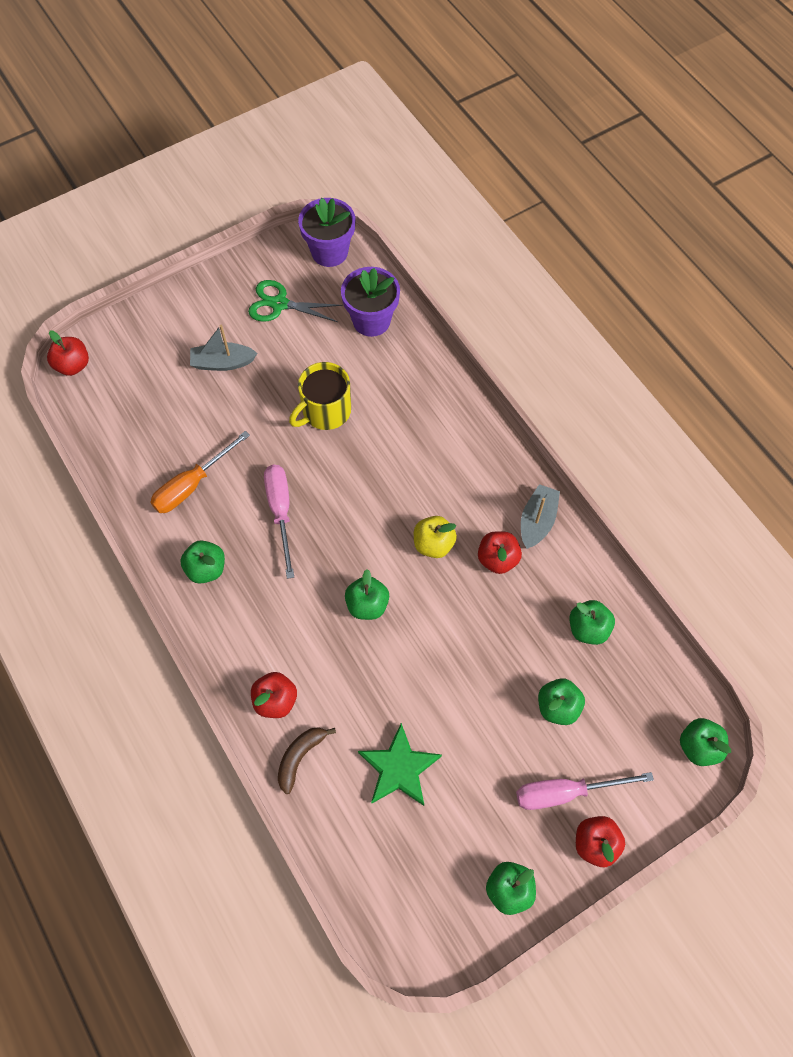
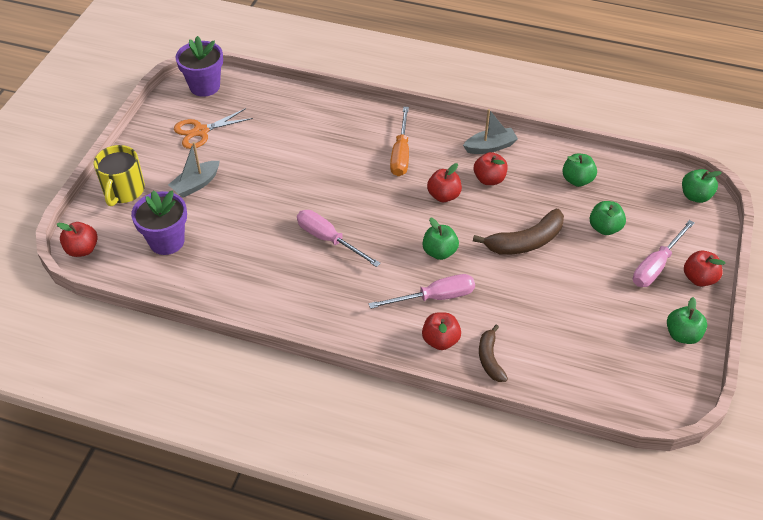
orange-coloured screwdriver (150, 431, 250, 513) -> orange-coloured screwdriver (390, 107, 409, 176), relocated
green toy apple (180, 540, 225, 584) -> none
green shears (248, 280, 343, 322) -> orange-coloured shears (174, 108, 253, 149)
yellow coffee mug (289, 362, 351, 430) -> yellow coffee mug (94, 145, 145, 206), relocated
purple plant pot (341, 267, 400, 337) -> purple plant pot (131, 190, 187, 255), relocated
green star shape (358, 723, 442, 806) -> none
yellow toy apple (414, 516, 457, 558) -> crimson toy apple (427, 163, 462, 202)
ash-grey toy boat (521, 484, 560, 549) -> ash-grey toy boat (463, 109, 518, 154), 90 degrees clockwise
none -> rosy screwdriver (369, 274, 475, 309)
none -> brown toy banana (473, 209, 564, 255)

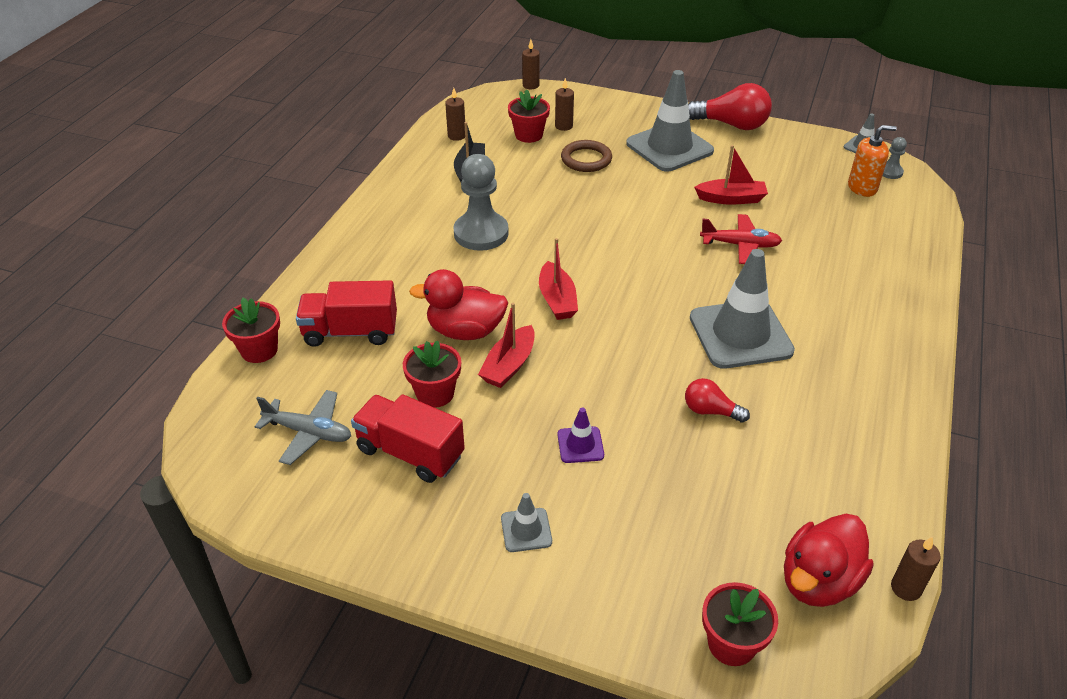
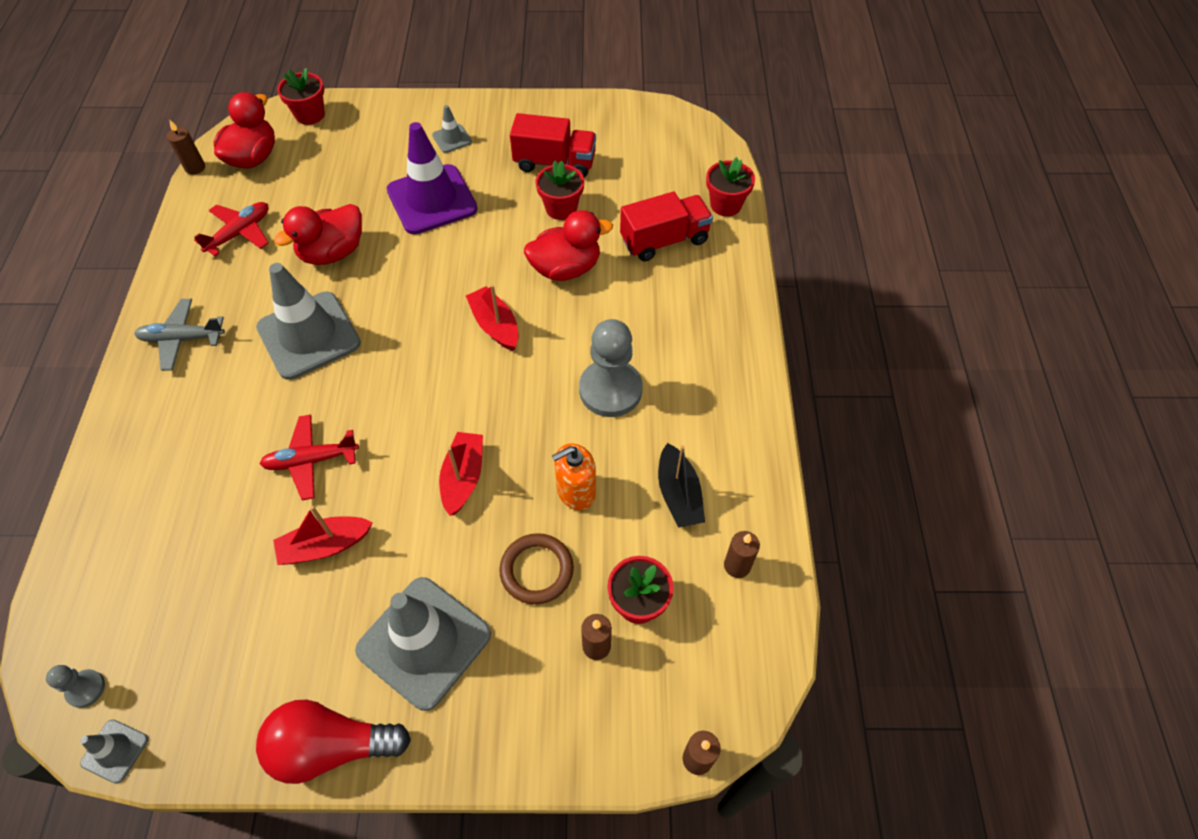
ash-grey aeroplane (255, 390, 351, 465) -> ash-grey aeroplane (134, 299, 225, 371), relocated
crimson toy boat (478, 303, 535, 388) -> crimson toy boat (439, 432, 483, 516), relocated
purple safety cone (557, 408, 604, 463) -> purple safety cone (387, 122, 478, 234), x2.22
crimson light bulb (685, 378, 750, 423) -> crimson toy duck (274, 204, 362, 265)
orange-coloured soap dispenser (848, 125, 897, 197) -> orange-coloured soap dispenser (552, 443, 596, 510), relocated
none -> crimson aeroplane (194, 202, 269, 257)

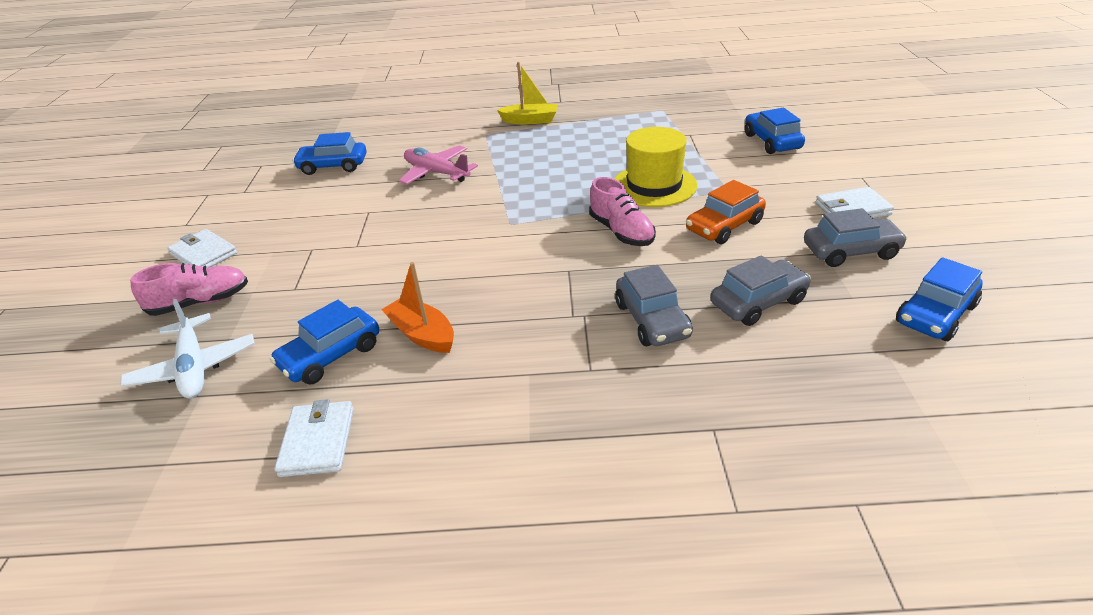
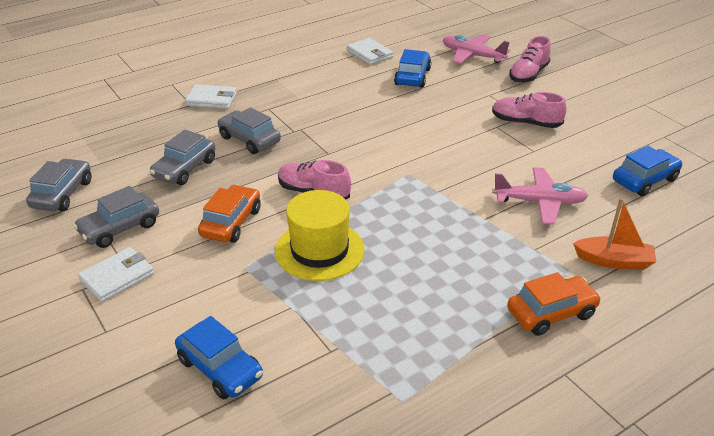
pure white aeroplane (121, 299, 255, 399) -> rosy aeroplane (443, 34, 510, 64)
pure white card wallet (167, 229, 237, 268) -> pure white card wallet (185, 84, 237, 109), relocated
orange-coloured toy boat (381, 262, 454, 353) -> orange-coloured toy boat (573, 198, 657, 270), relocated
yellow toy boat (497, 62, 557, 125) -> orange-coloured toy car (507, 272, 601, 336)
cobalt toy car (896, 257, 983, 341) -> ash-grey toy car (26, 158, 92, 211)
none -> rosy shoe (492, 92, 567, 128)

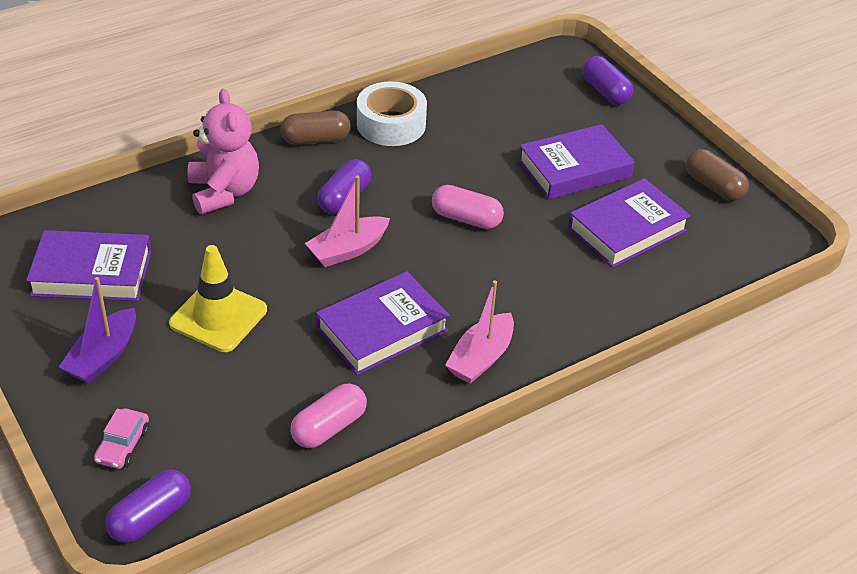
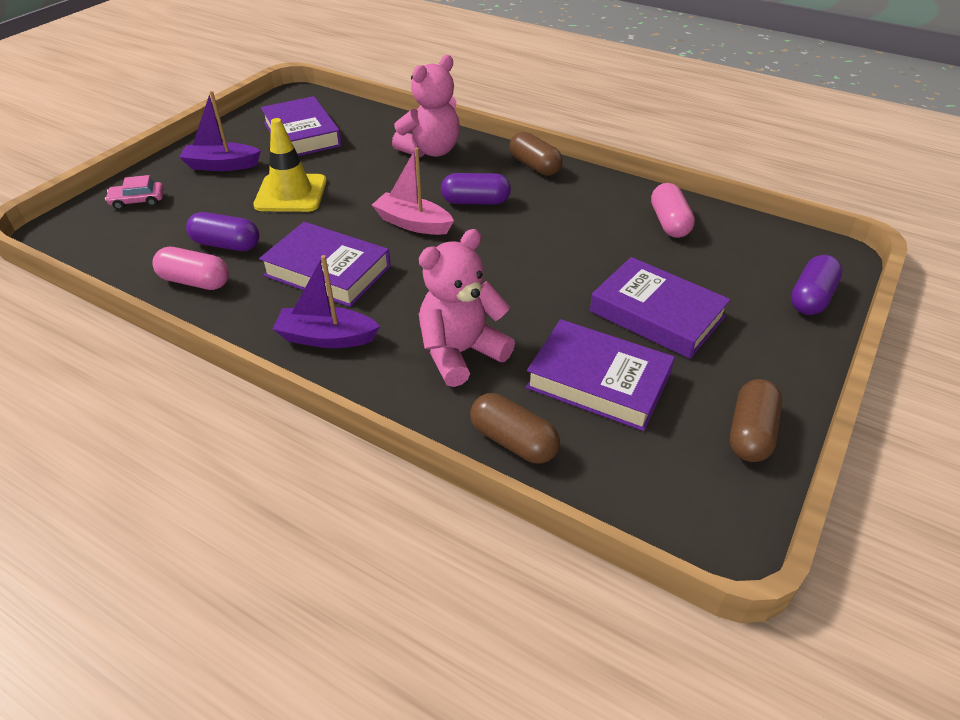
purple capsule (105, 470, 191, 543) -> purple capsule (186, 212, 259, 251), relocated
pure white sticky tape (357, 82, 427, 146) -> none
rosy capsule (432, 185, 504, 229) -> rosy capsule (651, 183, 695, 238), relocated
rosy toy boat (445, 280, 514, 384) -> purple toy boat (273, 255, 380, 348)
none -> rosy stuffed bear (418, 229, 515, 387)
none -> brown capsule (470, 393, 560, 464)

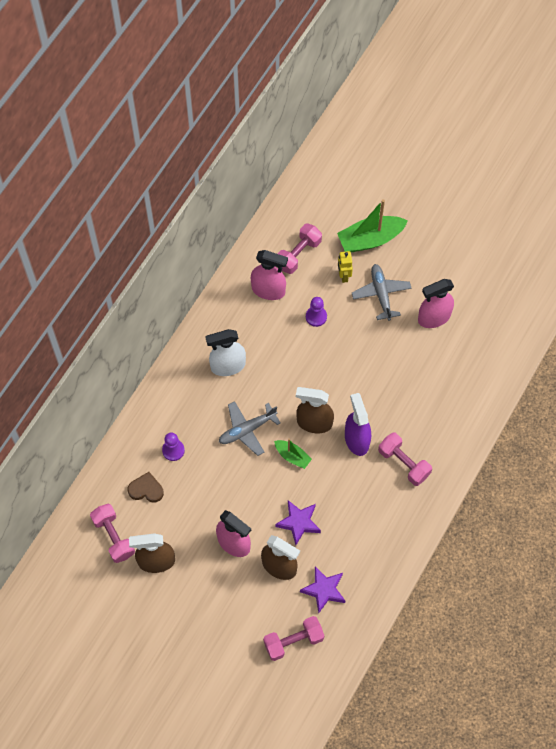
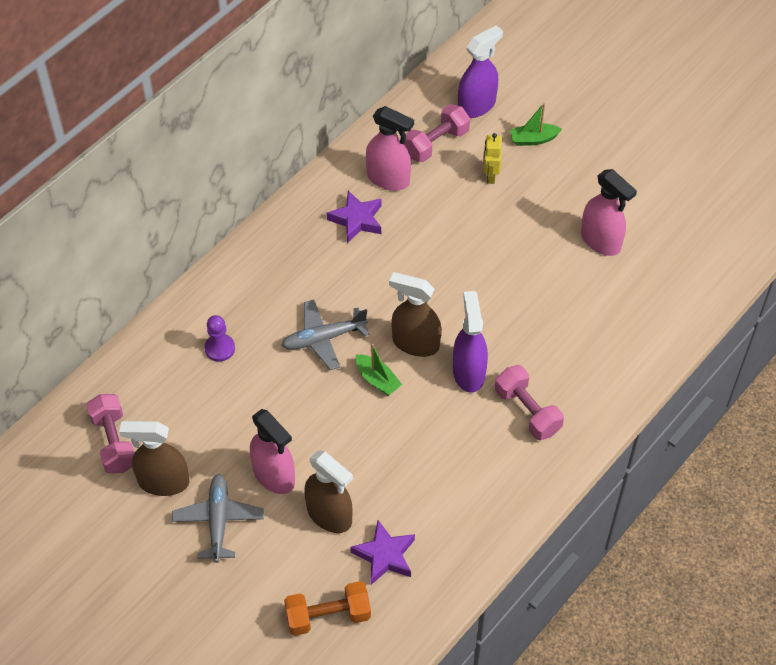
brown heart (128, 472, 164, 503) -> none
pure white spray cleaner (206, 329, 246, 376) -> none
rosy hand weight (263, 616, 324, 661) -> orange-coloured hand weight (284, 581, 371, 636)
purple star shape (275, 500, 321, 545) -> purple star shape (327, 190, 382, 243), relocated
purple game pawn (306, 297, 327, 327) -> none
green toy boat (337, 199, 408, 253) -> green toy boat (510, 103, 562, 146), x0.55
ash-grey aeroplane (352, 264, 412, 321) -> ash-grey aeroplane (172, 474, 264, 563), relocated
rosy spray cleaner (418, 279, 454, 328) -> rosy spray cleaner (581, 169, 637, 256), 120 degrees counterclockwise
none -> purple spray cleaner (458, 25, 503, 118)

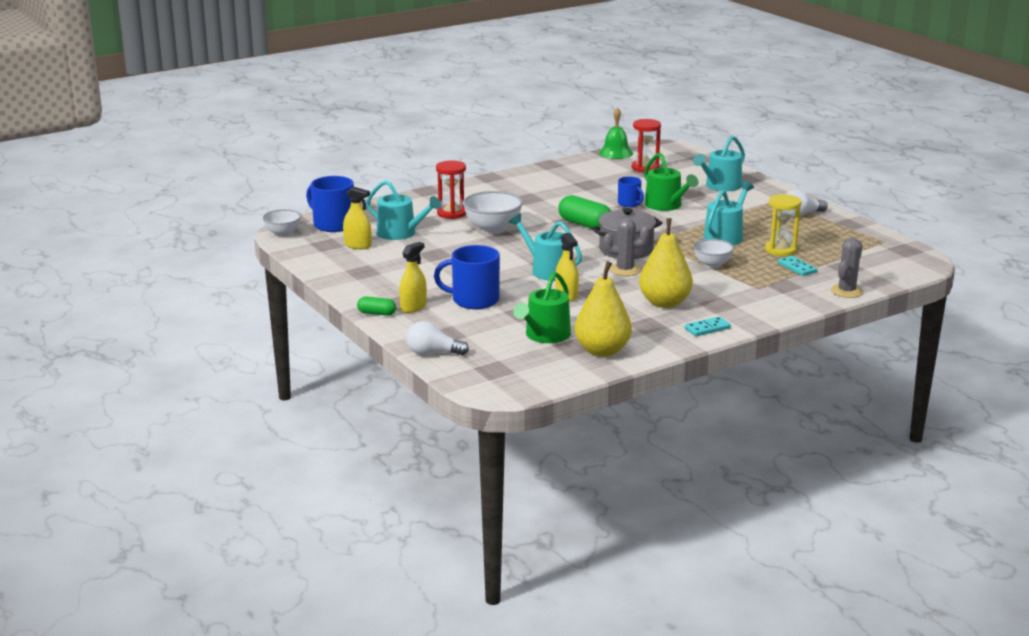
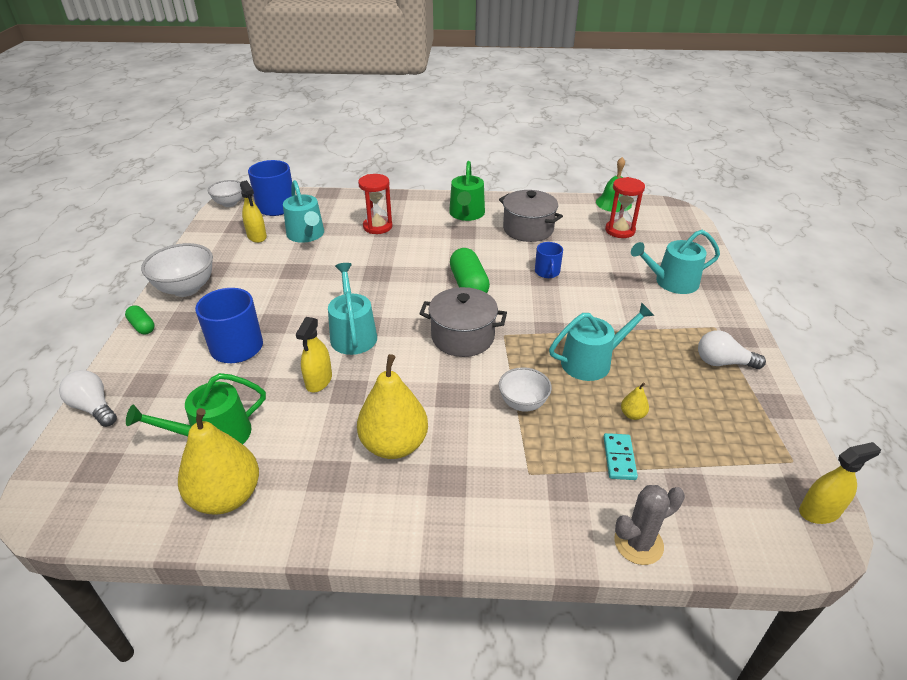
yellow spray cleaner (399, 242, 427, 313) -> yellow spray cleaner (799, 442, 881, 524), relocated
pure white bowl (463, 191, 523, 234) -> pure white bowl (141, 243, 213, 297), relocated
ash-grey prickly plant (604, 218, 649, 276) -> none
green watering can (644, 153, 698, 211) -> green watering can (449, 161, 485, 221), relocated
teal domino piece (685, 317, 731, 336) -> none
yellow sandglass (765, 194, 802, 256) -> yellow pear fruit (621, 383, 649, 420)
none -> ash-grey cooking pot (499, 190, 563, 242)

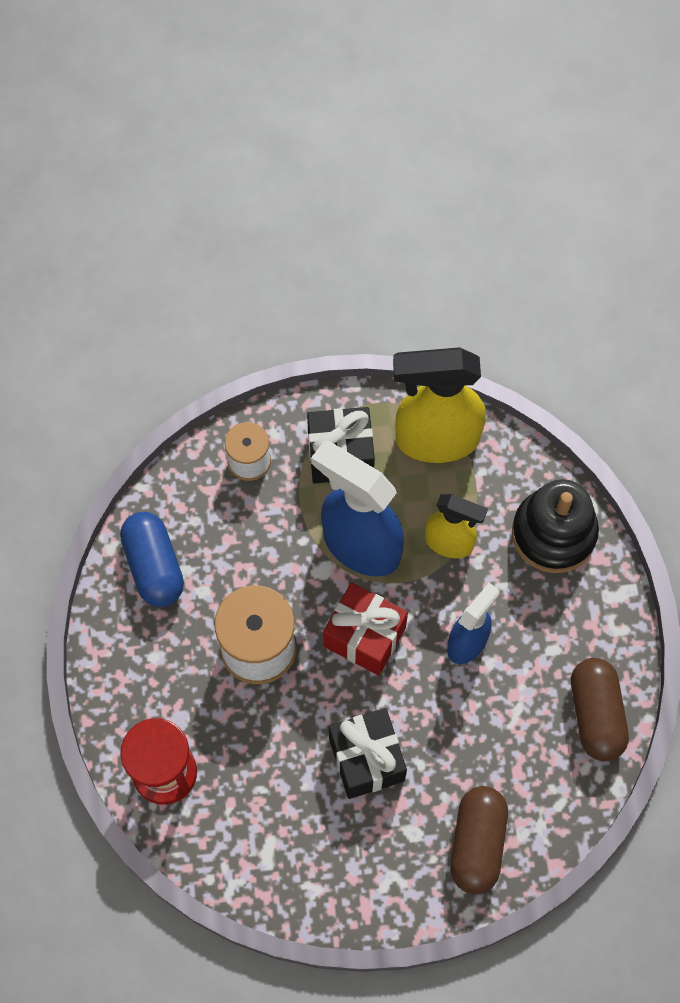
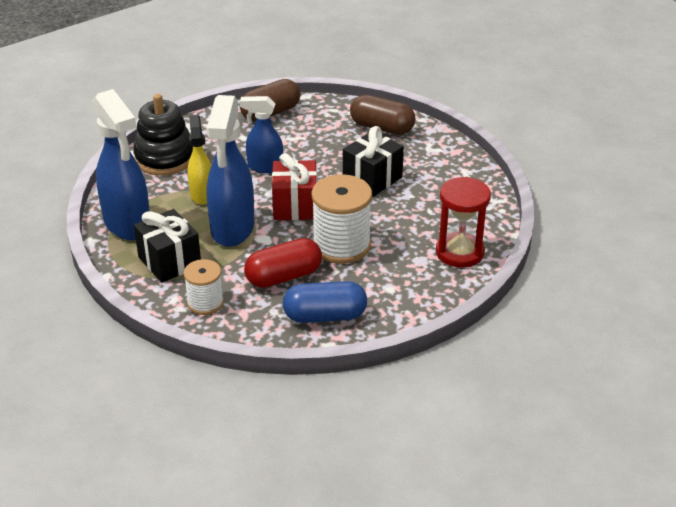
cobalt capsule (120, 512, 184, 607) -> cobalt capsule (283, 281, 367, 323), 45 degrees clockwise
yellow spray cleaner (393, 347, 486, 463) -> cobalt spray cleaner (93, 89, 149, 240)
brown capsule (450, 786, 508, 894) -> brown capsule (350, 95, 415, 135), 45 degrees clockwise
none -> crimson capsule (244, 238, 322, 288)

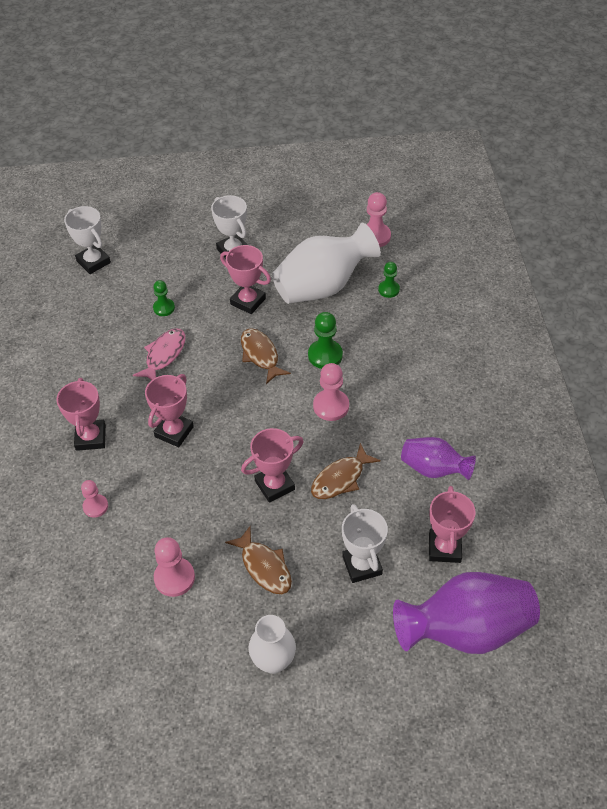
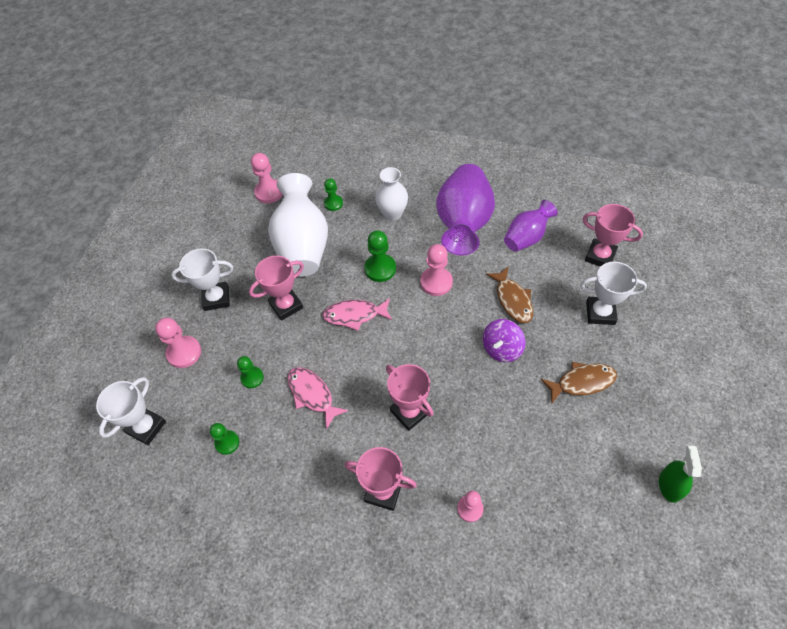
pure white trophy (64, 206, 111, 274) -> pure white trophy (96, 377, 166, 445), 45 degrees counterclockwise
rosy game pawn (154, 537, 195, 597) -> rosy game pawn (155, 318, 201, 368), relocated
brown fish figure (241, 328, 291, 384) -> rosy fish figure (322, 298, 392, 331)
rosy trophy (241, 428, 304, 503) -> purple spinning top (483, 319, 525, 362)
pure white vase (249, 615, 296, 674) -> pure white vase (375, 167, 408, 221), relocated
purple vase (393, 572, 540, 654) -> purple vase (436, 164, 495, 256), relocated
none -> green game pawn (210, 423, 239, 455)
none -> green spray cleaner (659, 446, 702, 503)

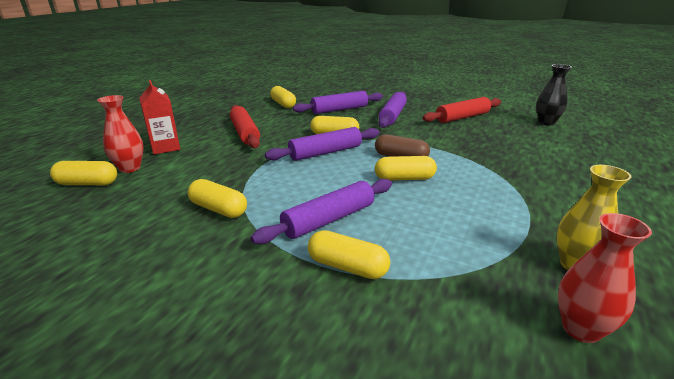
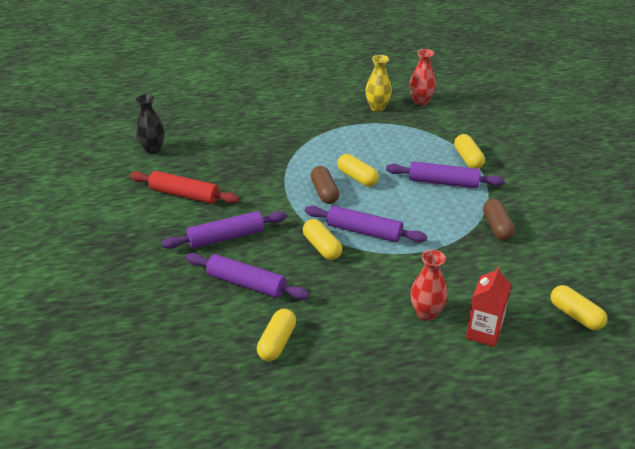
crimson vase (97, 95, 144, 173) -> crimson vase (410, 250, 448, 321), relocated
yellow capsule (188, 179, 247, 218) -> brown capsule (483, 199, 515, 241)
crimson rolling pin (230, 105, 260, 148) -> none

